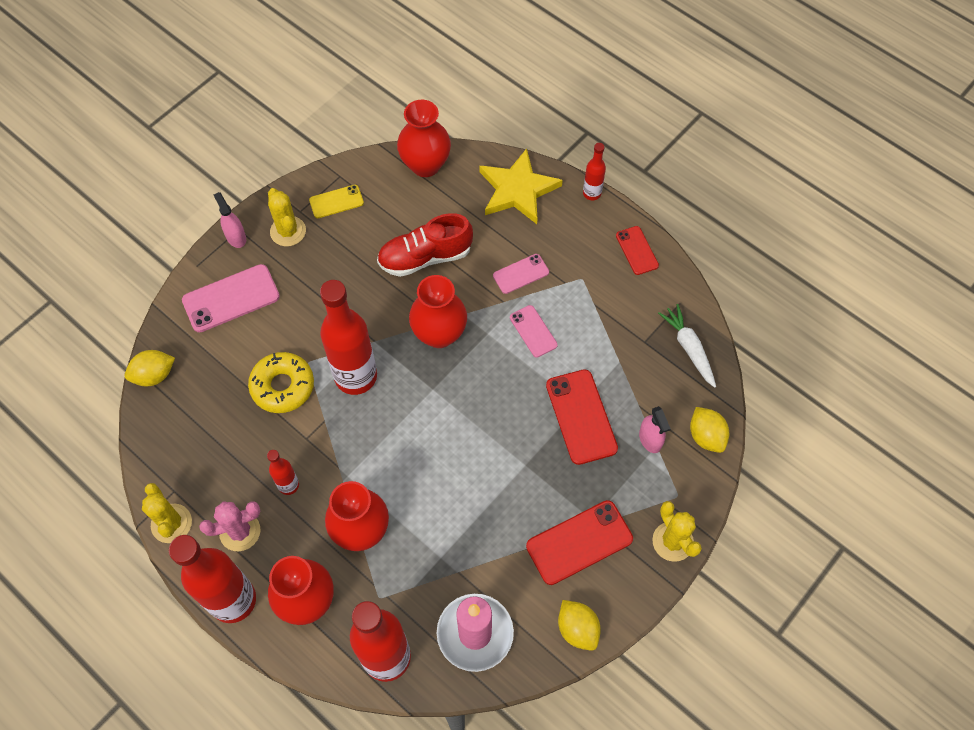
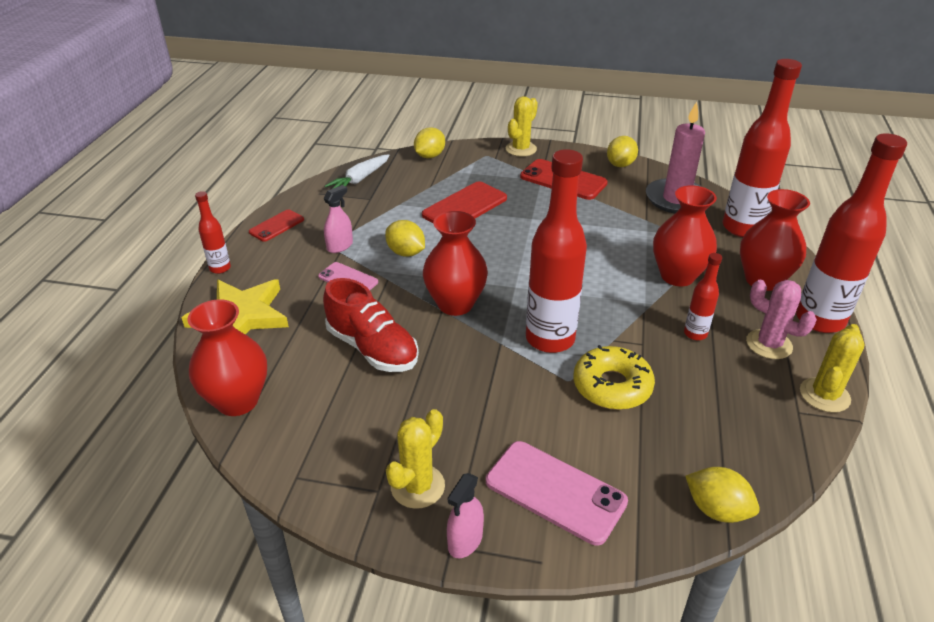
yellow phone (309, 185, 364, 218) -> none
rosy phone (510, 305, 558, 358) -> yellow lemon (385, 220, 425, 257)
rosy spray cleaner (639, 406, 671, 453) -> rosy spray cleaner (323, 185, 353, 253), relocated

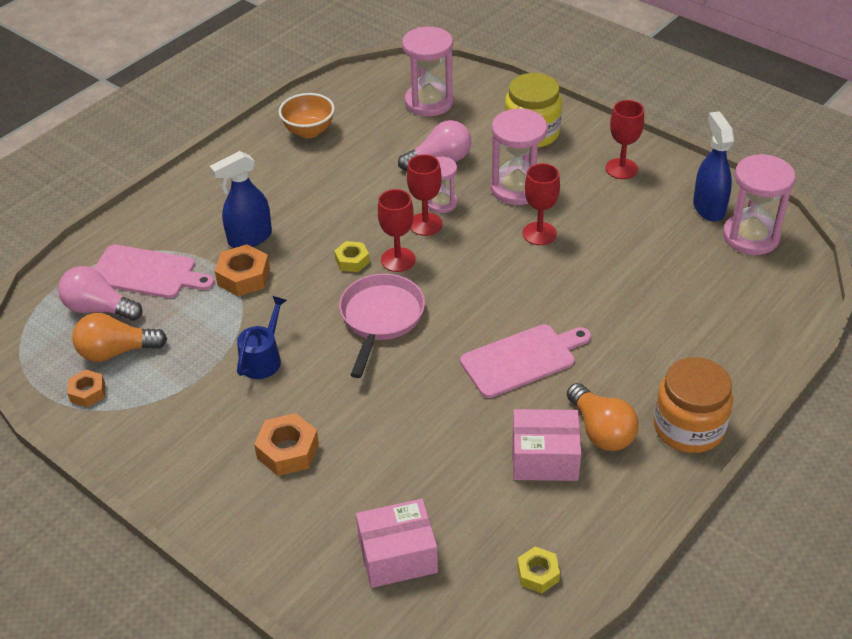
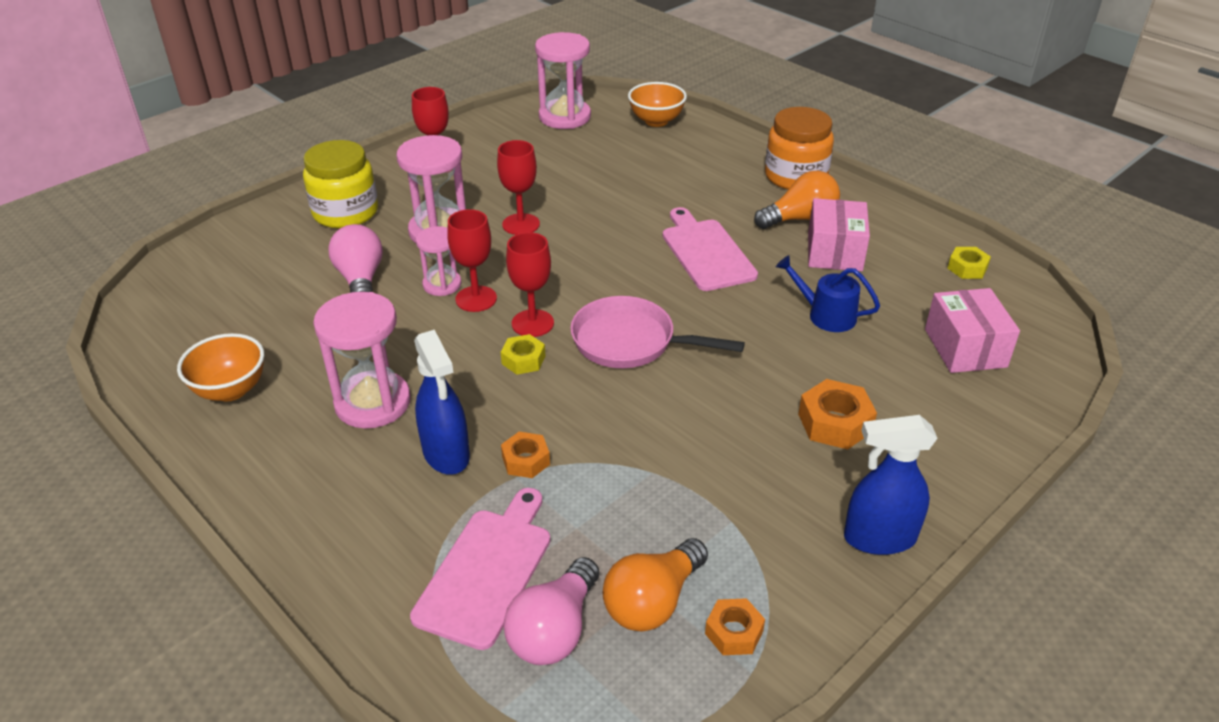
orange-coloured light bulb (72, 313, 167, 362) -> orange-coloured light bulb (602, 538, 708, 632), 45 degrees clockwise
orange-coloured hexagon nut (215, 244, 270, 296) -> orange-coloured hexagon nut (501, 432, 550, 478), x0.64
cobalt watering can (237, 296, 287, 379) -> cobalt watering can (776, 255, 880, 332), relocated
rosy sandglass (402, 27, 454, 116) -> rosy sandglass (313, 292, 411, 429), relocated
cobalt spray cleaner (693, 111, 734, 222) -> cobalt spray cleaner (844, 415, 938, 555), relocated
none -> orange-coloured bowl (628, 82, 687, 127)

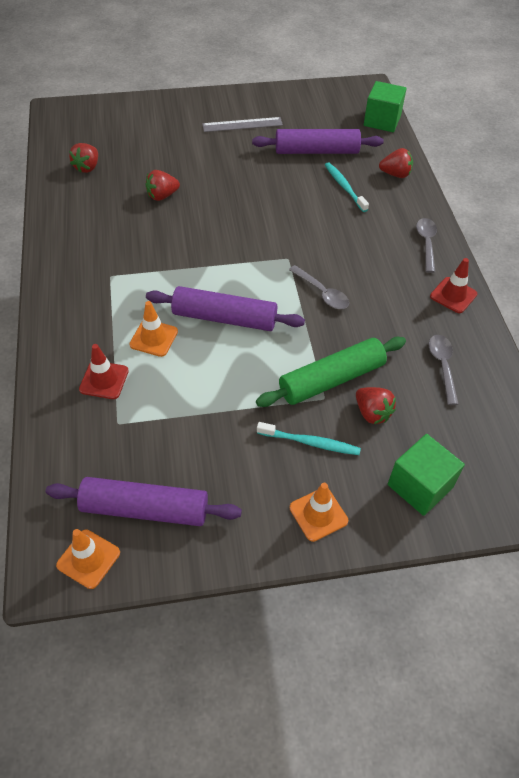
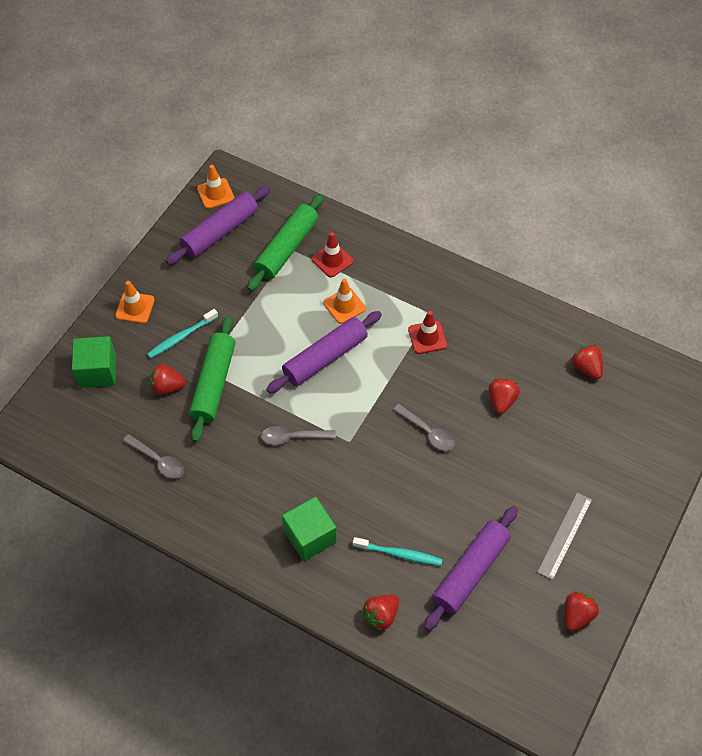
green block (364, 81, 407, 132) -> green block (282, 497, 337, 561), relocated
ash-grey tablespoon (416, 218, 437, 273) -> ash-grey tablespoon (393, 404, 455, 451), relocated
crimson safety cone (430, 258, 477, 313) -> crimson safety cone (408, 311, 447, 354), relocated
none -> green rolling pin (247, 194, 324, 291)
none -> crimson berry (565, 591, 599, 631)

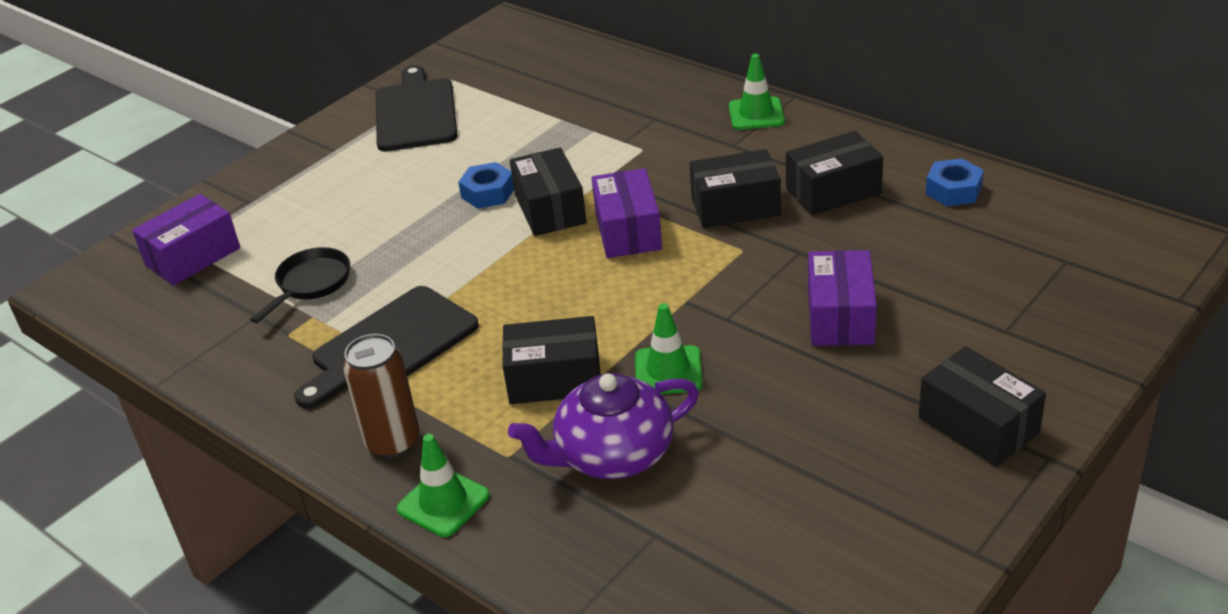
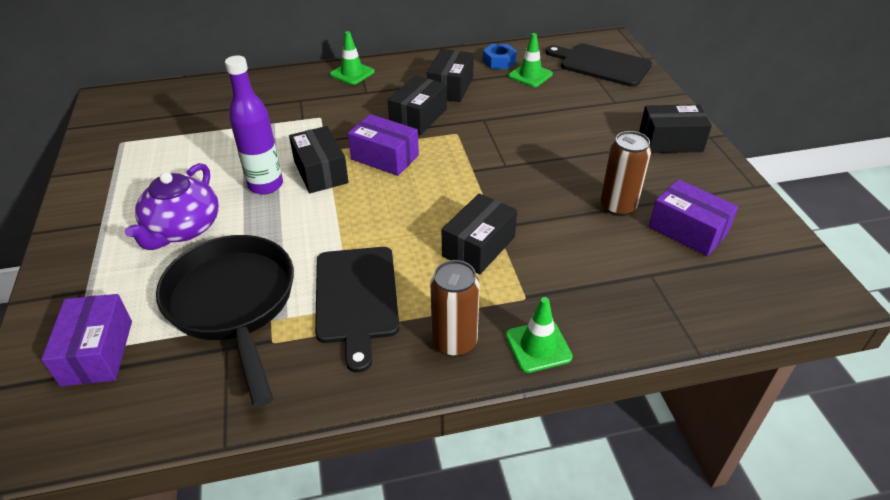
ebony pan (250, 247, 350, 323) -> ebony pan (156, 235, 294, 407), x2.03
ebony cutting board (376, 65, 458, 151) -> ebony cutting board (546, 44, 652, 87), relocated
cobalt hexagon nut (458, 162, 514, 209) -> purple drink bottle (225, 55, 283, 195)
purple teapot (508, 373, 699, 479) -> purple teapot (125, 163, 219, 250), relocated
ebony parcel (510, 147, 586, 236) -> ebony parcel (289, 126, 349, 193), 45 degrees clockwise
green safety cone (635, 303, 702, 394) -> green safety cone (508, 33, 553, 87), relocated
purple parcel (808, 250, 877, 346) -> purple parcel (649, 179, 738, 256), relocated
none -> brown can (600, 131, 651, 216)

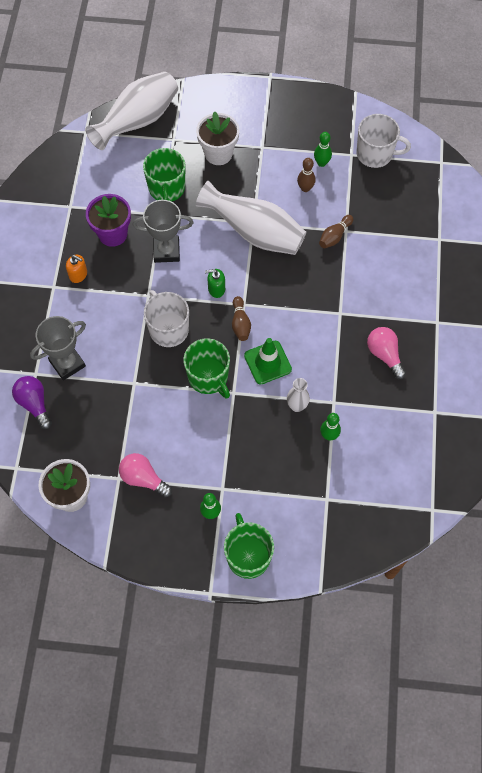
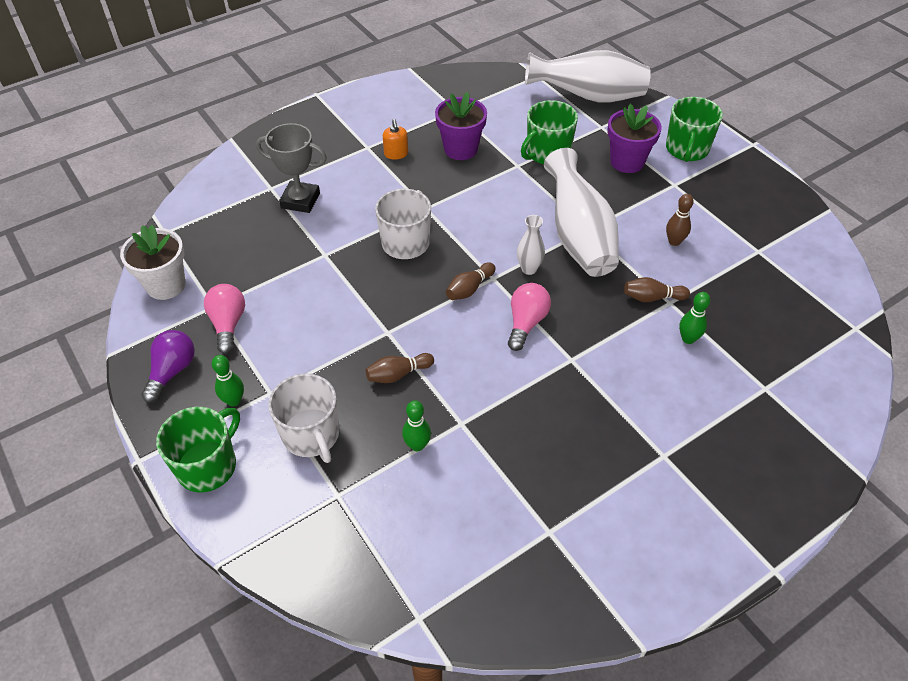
purple light bulb (12, 376, 52, 429) -> purple light bulb (141, 330, 195, 403), relocated
ash-grey trophy (133, 200, 194, 263) -> none
green coffee mug (183, 338, 230, 399) -> green coffee mug (666, 97, 723, 162), relocated
pure white plant pot (196, 111, 239, 165) -> purple plant pot (607, 104, 662, 173)
green soap dispenser (205, 269, 225, 298) -> none
green safety cone (244, 338, 292, 385) -> none
pure white vase (287, 378, 310, 412) -> pure white vase (517, 215, 545, 275), relocated
green tenpin (314, 132, 332, 167) -> green tenpin (679, 292, 710, 344), relocated
pure white coffee mug (356, 114, 411, 168) -> pure white coffee mug (268, 373, 339, 463), relocated
rosy light bulb (367, 327, 406, 379) -> rosy light bulb (508, 283, 551, 351), relocated
none -> brown tenpin (366, 353, 434, 383)

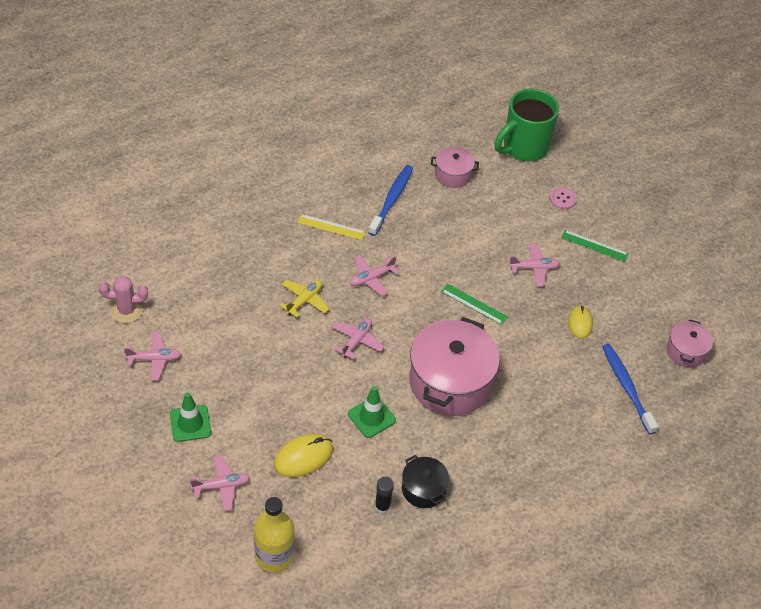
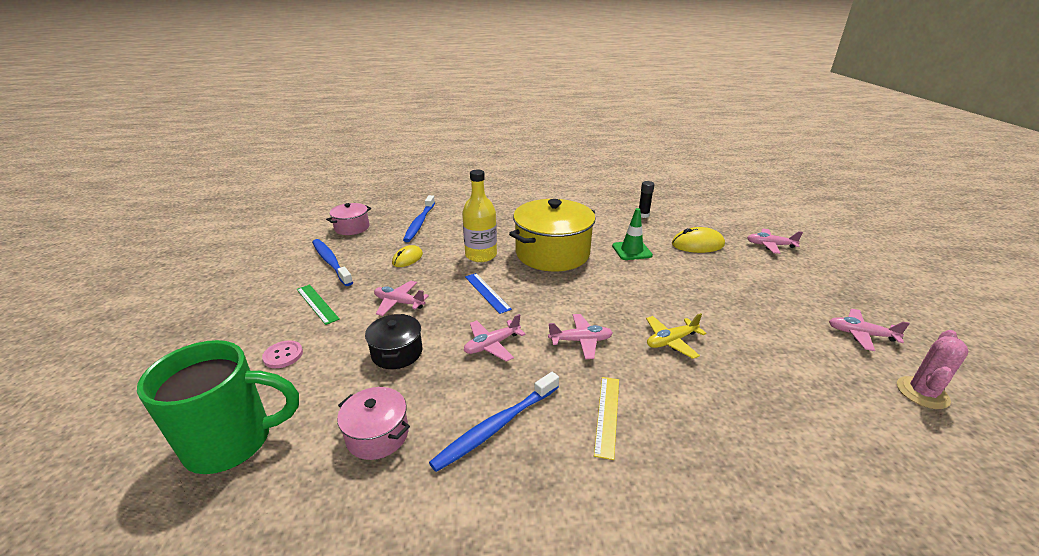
rosy prickly plant (98, 275, 148, 323) -> rosy prickly plant (897, 330, 969, 409), 75 degrees counterclockwise
green safety cone (170, 392, 211, 442) -> none
yellow drink bottle (254, 497, 294, 572) -> yellow drink bottle (462, 170, 497, 262), relocated
yellow ruler (297, 214, 366, 240) -> yellow ruler (594, 377, 619, 460), 60 degrees clockwise
rosy aeroplane (331, 318, 384, 360) -> rosy aeroplane (464, 314, 526, 362), relocated
ebony cooking pot (402, 455, 449, 508) -> ebony cooking pot (365, 314, 422, 369), relocated
rosy cooking pot (409, 317, 500, 416) -> yellow cooking pot (509, 199, 595, 271)
green ruler (441, 284, 508, 325) -> cobalt ruler (465, 273, 512, 314)
none -> cobalt tooth brush (312, 239, 353, 286)

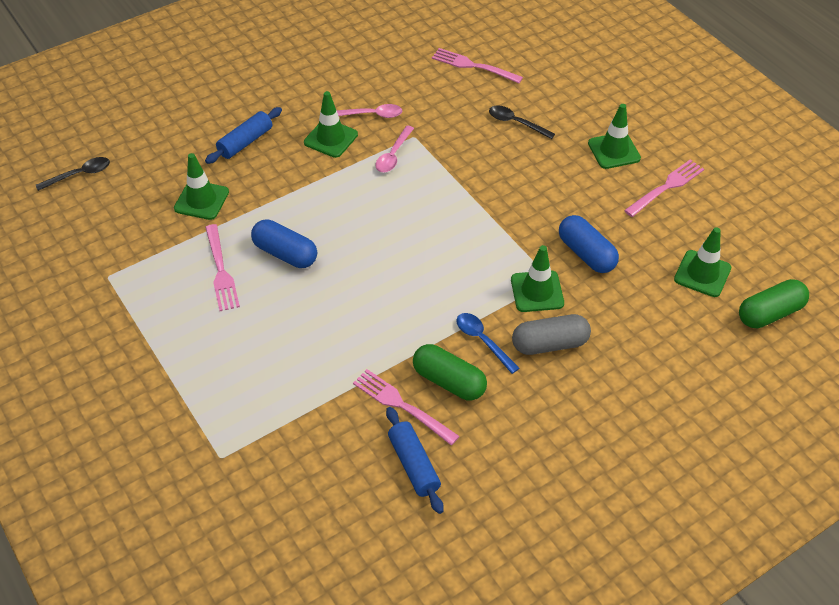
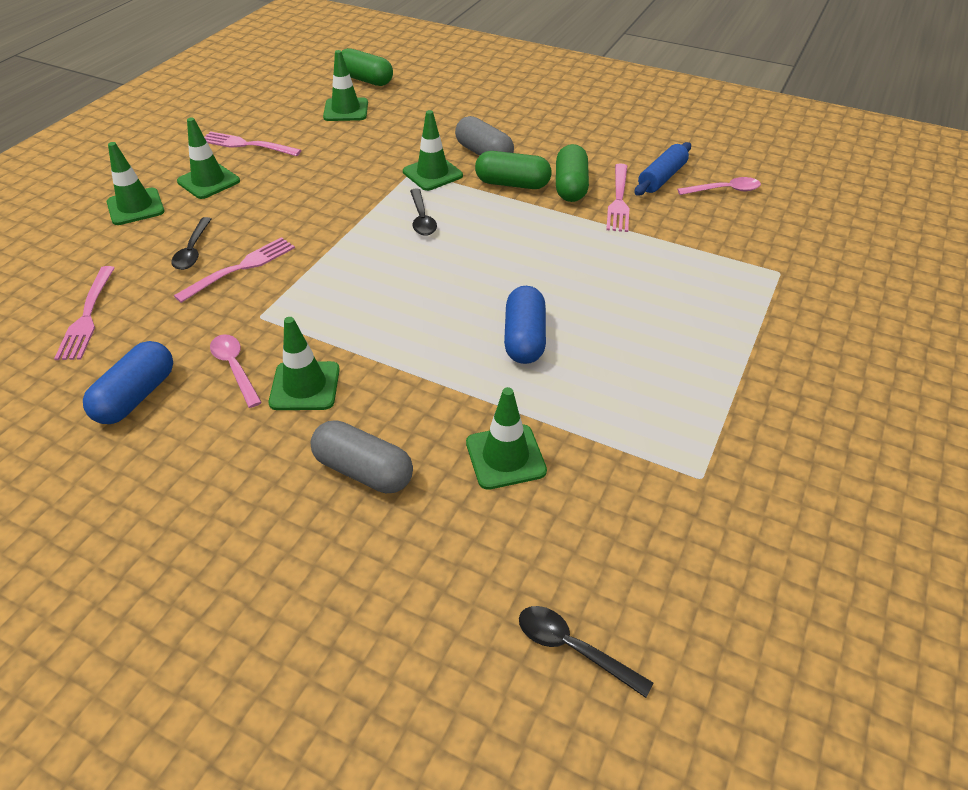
cobalt rolling pin (205, 107, 282, 164) -> ash-grey capsule (310, 421, 413, 493)
rosy table fork (205, 224, 240, 311) -> rosy table fork (174, 237, 295, 303), relocated
rosy tablespoon (375, 126, 414, 172) -> rosy tablespoon (677, 177, 761, 195), relocated
cobalt tablespoon (456, 313, 520, 374) -> green capsule (475, 151, 552, 189)
cobalt capsule (559, 215, 619, 273) -> cobalt capsule (83, 341, 173, 424), relocated
none -> green safety cone (107, 142, 165, 225)
none -> ebony tablespoon (410, 188, 437, 236)

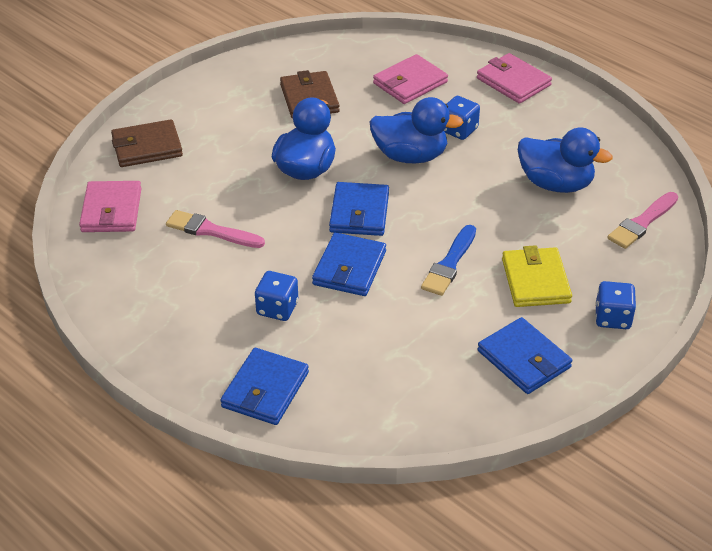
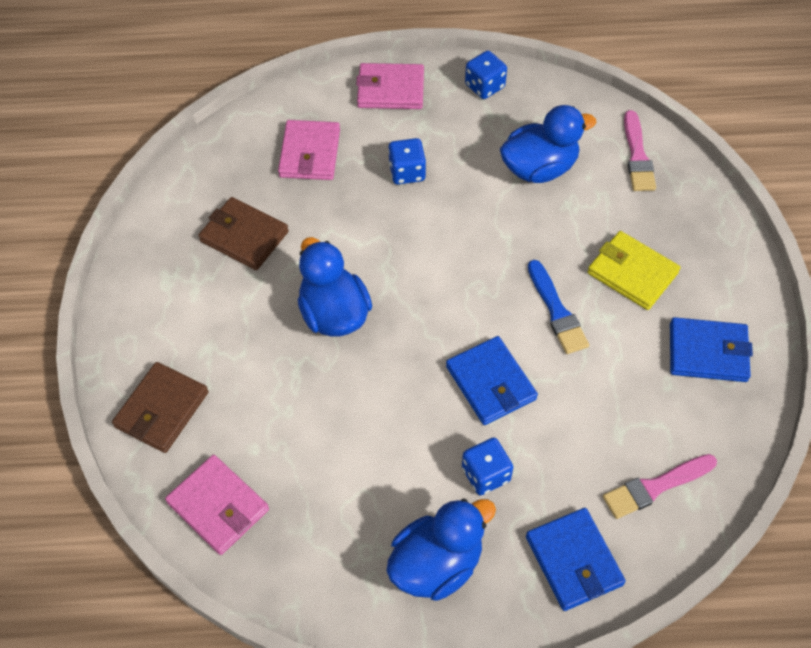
rosy brush (166, 210, 265, 248) -> rosy brush (603, 454, 717, 519), relocated
cobalt card wallet (329, 182, 389, 236) -> none
cobalt toy duck (370, 97, 464, 163) -> cobalt toy duck (386, 498, 496, 601), relocated
cobalt game die (595, 281, 636, 329) -> cobalt game die (465, 51, 507, 99), relocated

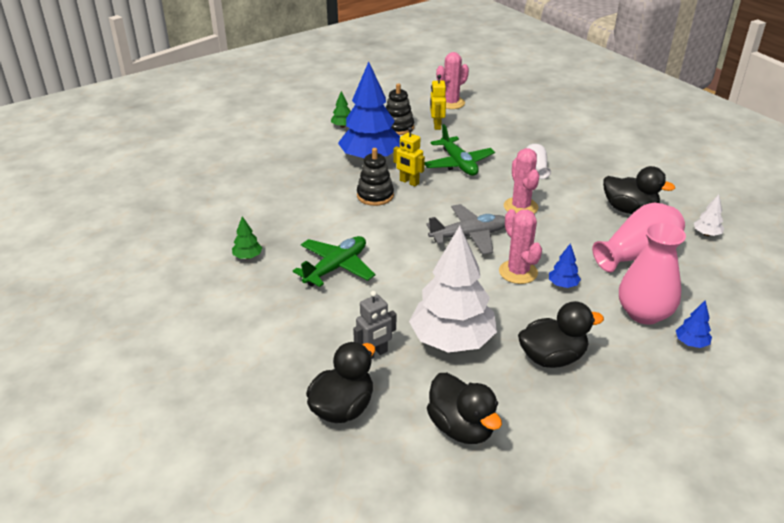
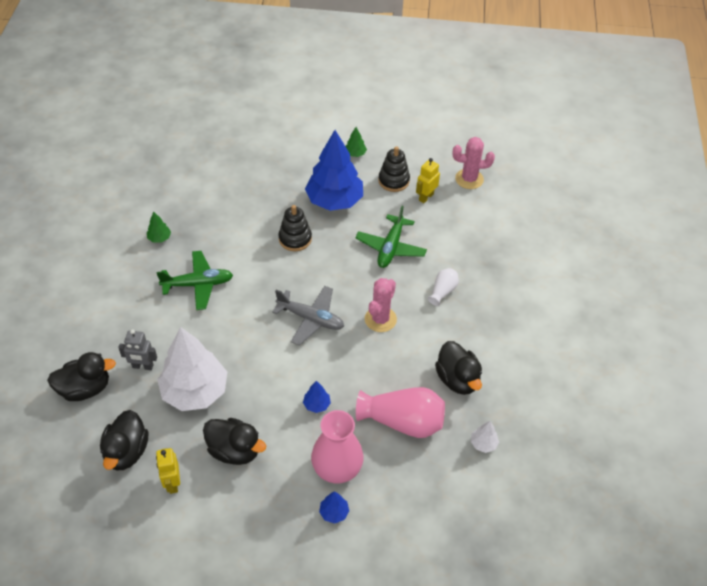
yellow robot figure (394, 127, 425, 186) -> yellow robot figure (156, 448, 180, 494), relocated
rosy prickly plant (499, 209, 542, 284) -> none

